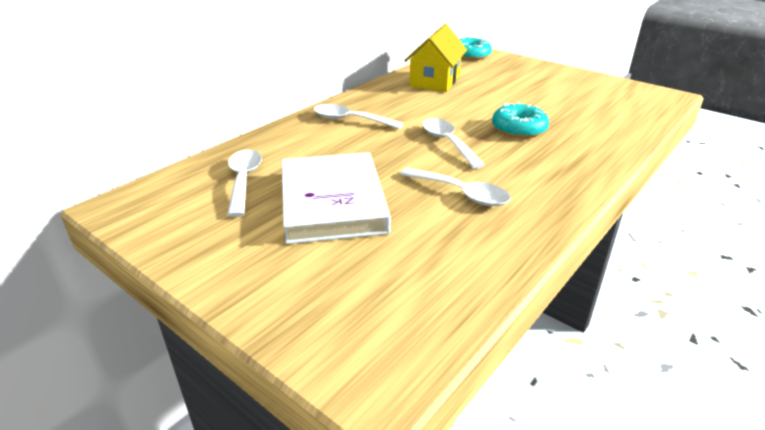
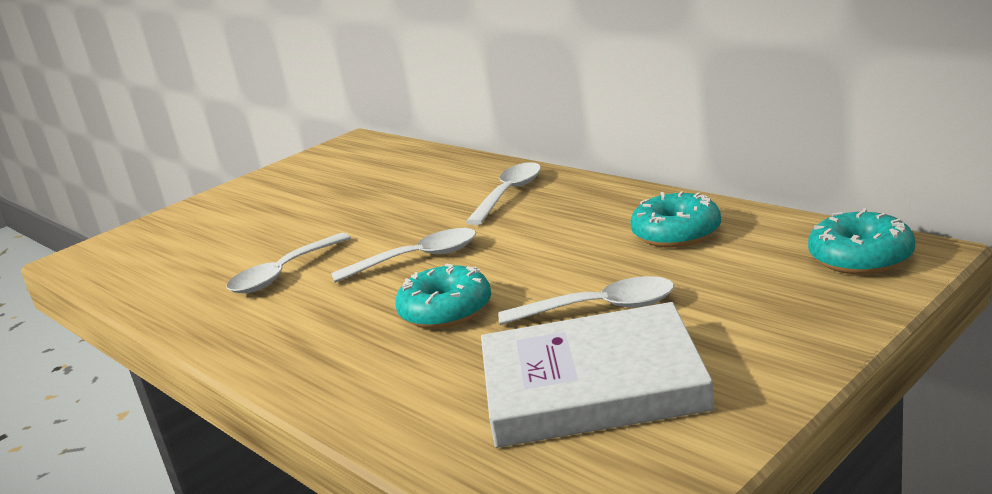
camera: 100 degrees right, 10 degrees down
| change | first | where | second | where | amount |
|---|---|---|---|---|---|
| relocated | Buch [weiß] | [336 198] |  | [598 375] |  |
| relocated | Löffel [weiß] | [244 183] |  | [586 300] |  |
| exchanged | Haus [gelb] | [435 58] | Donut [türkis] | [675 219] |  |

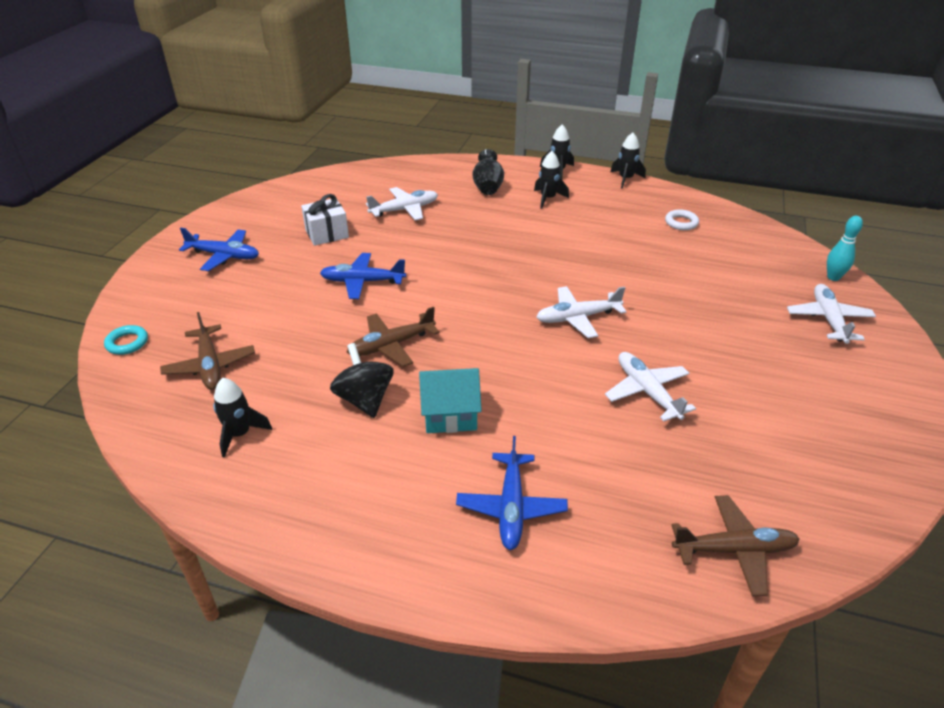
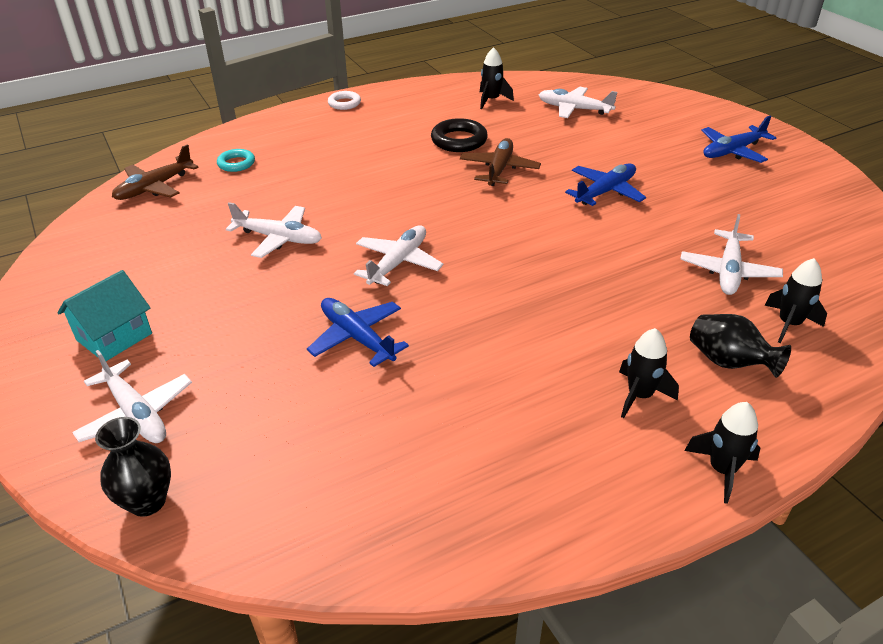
camera: 135 degrees right, 0 degrees up
| change | first | where | second | where | amount |
|---|---|---|---|---|---|
| relocated | Haus [türkis] | [450 400] |  | [104 315] |  |
| exchanged | Bowlingkegel [türkis] | [845 248] | Vase [schwarz] | [133 467] |  |
| relocated | Ring [türkis] | [126 340] |  | [236 160] |  |
| relocated | Flugzeug [blau] | [512 493] |  | [358 332] |  |
| relocated | Ring [weiß] | [682 219] |  | [344 100] |  |
| exchanged | Kreisel [schwarz] | [362 380] | Ring [schwarz] | [459 135] |  |
| colour | Flugzeug [braun] | [207 351] | Flugzeug [weiß] | [578 102] |  |
| relocated | Rakete [schwarz] | [628 161] |  | [795 300] |  |
| missing | Geschenk [weiß] | [325 220] |  |  |  |

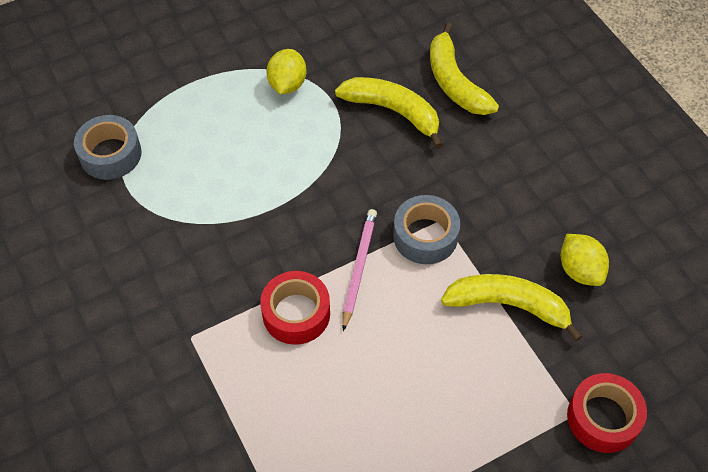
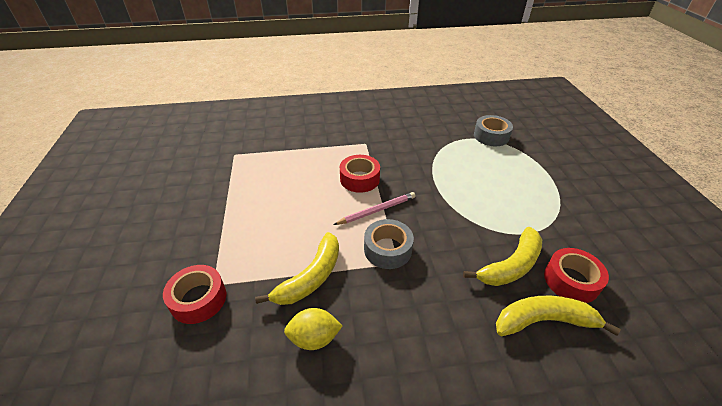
camera: 110 degrees right, 15 degrees down
| change | first | where | second | where | amount |
|---|---|---|---|---|---|
| spun | Bleistift [rosa] | [359 270] |  | [374 208] | 60 degrees counterclockwise |
| appeared |  |  | Klebeband [rot] | [576 275] |  |
| missing | Zitrone [gelb] | [286 71] |  |  |  |

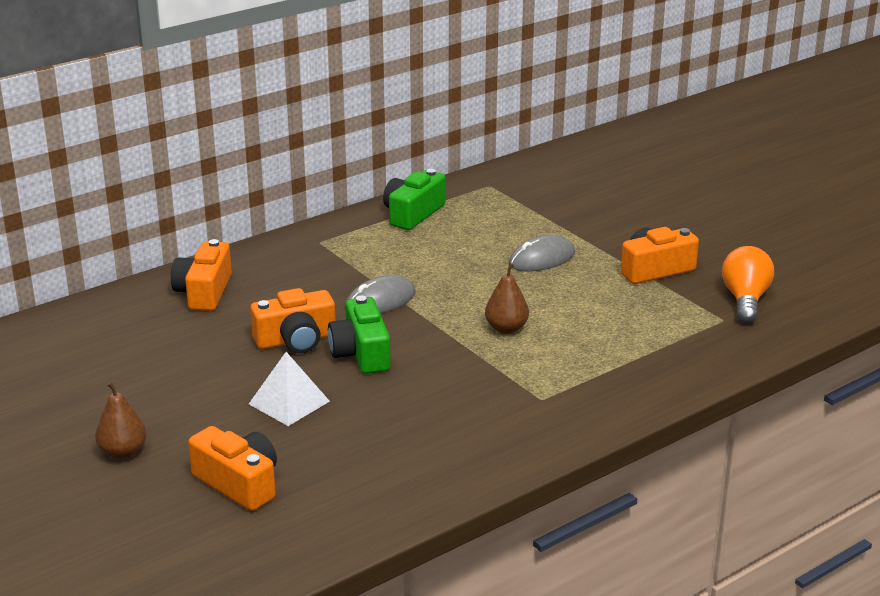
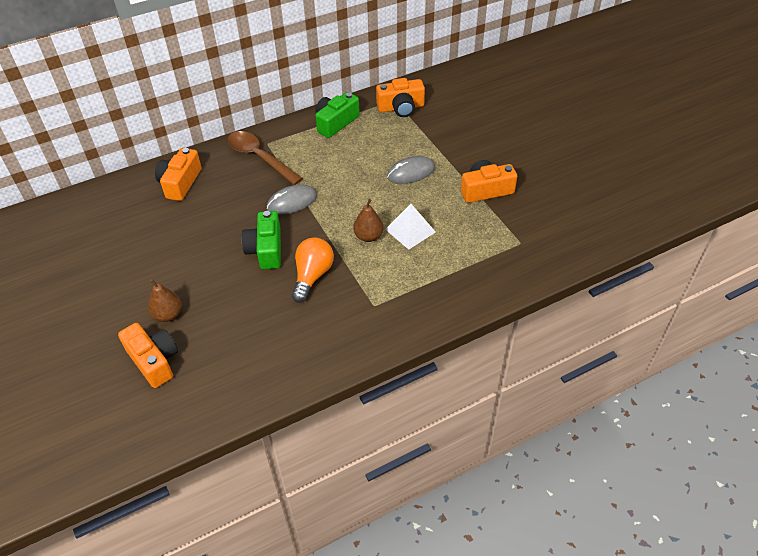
camera: 10 degrees right, 20 degrees up
| change | first | where | second | where | amount |
|---|---|---|---|---|---|
| relocated | Birne [braun] | [121 420] |  | [165 300] |  |
| appeared |  |  | Löffel [braun] | [265 158] |  |
| relocated | Glühbirne [orange] | [748 284] |  | [313 270] |  |
| relocated | Kamera [orange] | [293 320] |  | [400 97] |  |
| relocated | Pyramide [weiß] | [289 389] |  | [410 227] |  |

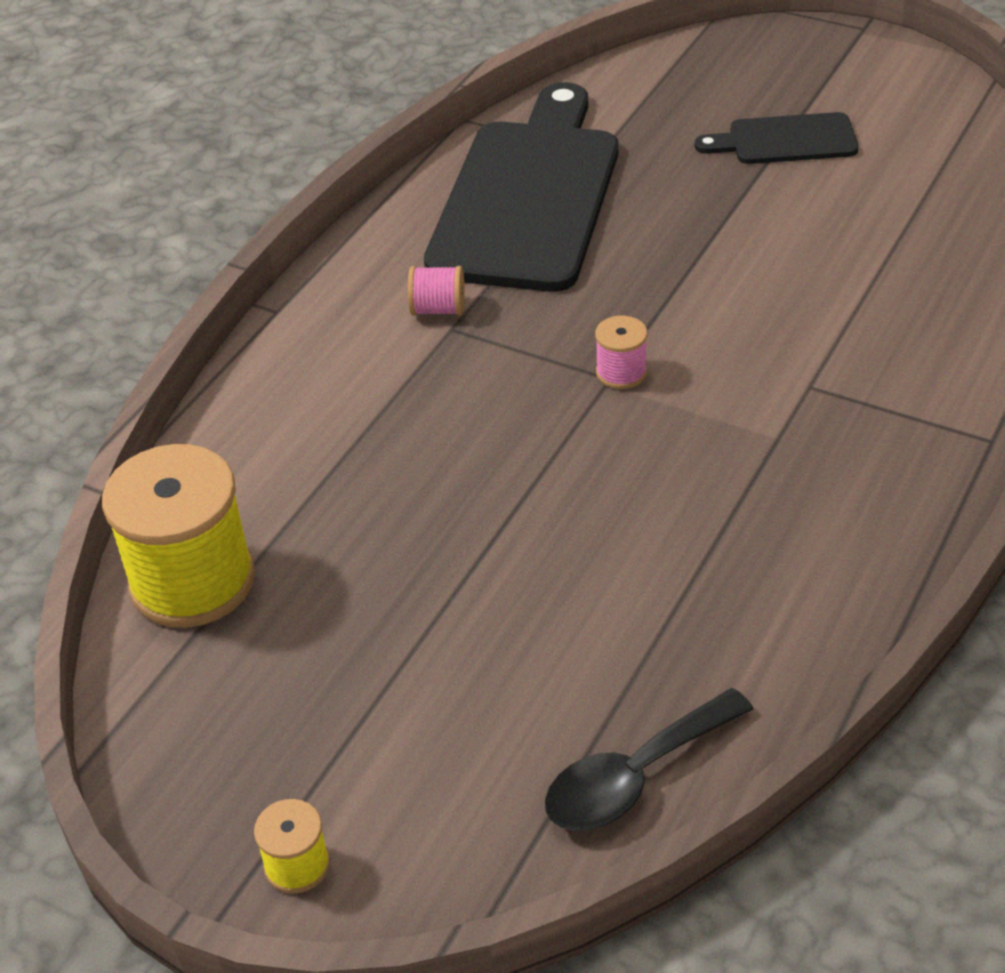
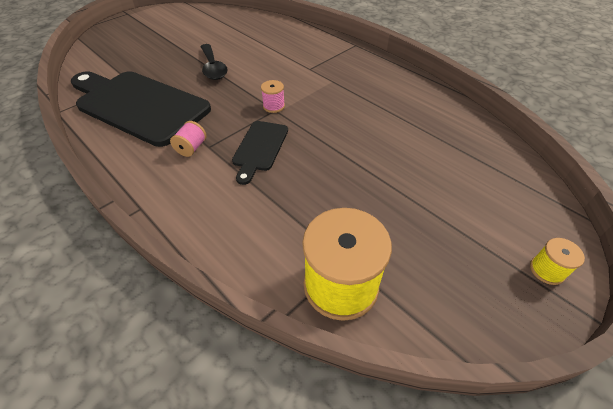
camera: 75 degrees left, 5 degrees up
| change | first | where | second | where | amount |
|---|---|---|---|---|---|
| relocated | Löffel [schwarz] | [649 759] |  | [214 62] |  |
| relocated | Schneidebrett [schwarz] | [777 138] |  | [260 153] |  |

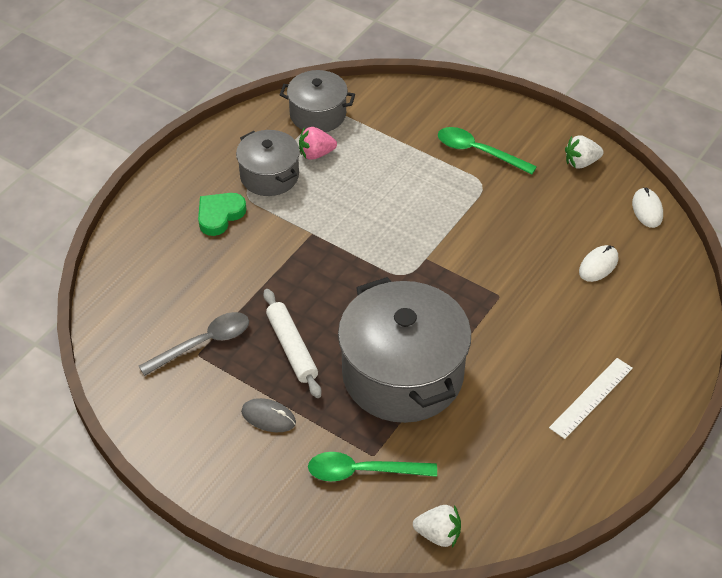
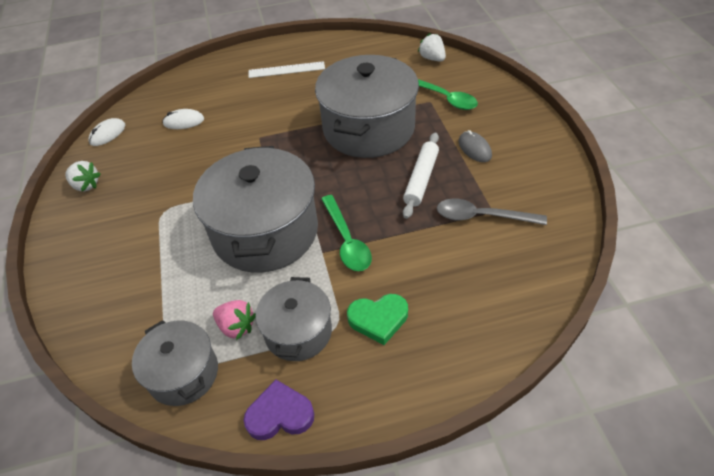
camera: 135 degrees left, 0 degrees up
| change | first | where | second | where | amount |
|---|---|---|---|---|---|
| appeared |  |  | Kochtopf [grau] | [255 209] |  |
| appeared |  |  | Herz [lila] | [278 410] |  |
| relocated | Löffel [grün] | [487 150] |  | [346 233] |  |

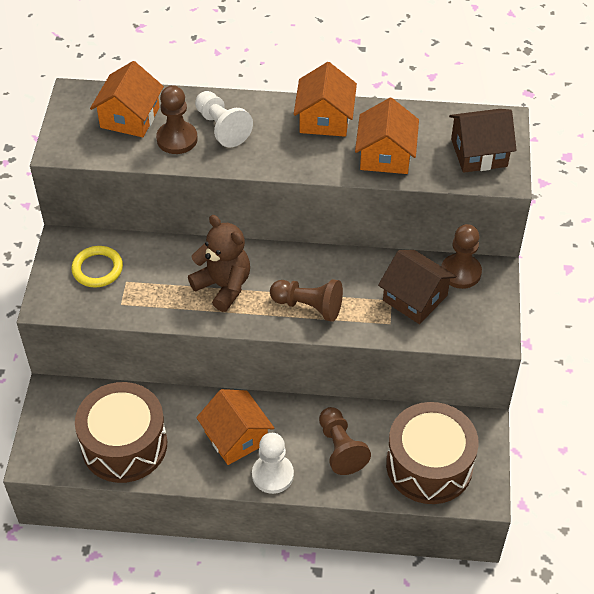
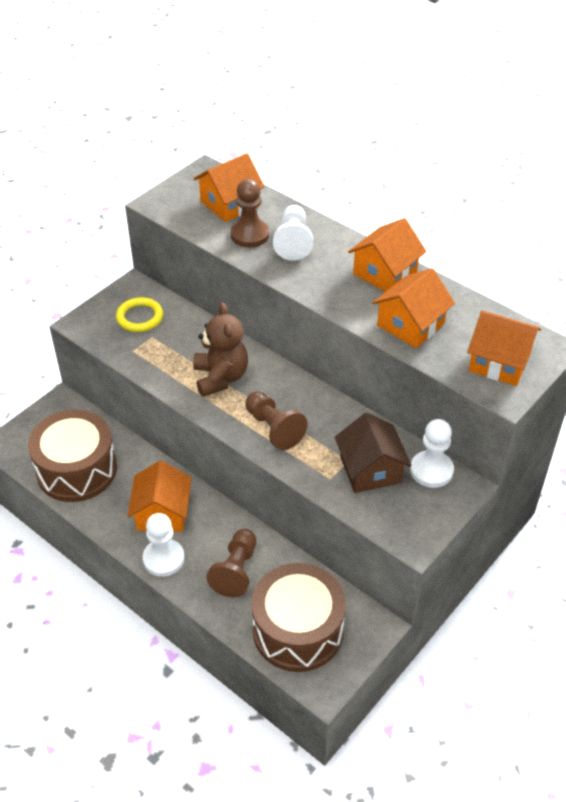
camera: 35 degrees right, 5 degrees down
| change | first | where | second | where | amount |
|---|---|---|---|---|---|
| colour | Bauer [braun] | [461 256] | Bauer [weiß] | [432 453] |  |
| colour | Haus [braun] | [483 141] | Haus [orange] | [504 348] |  |

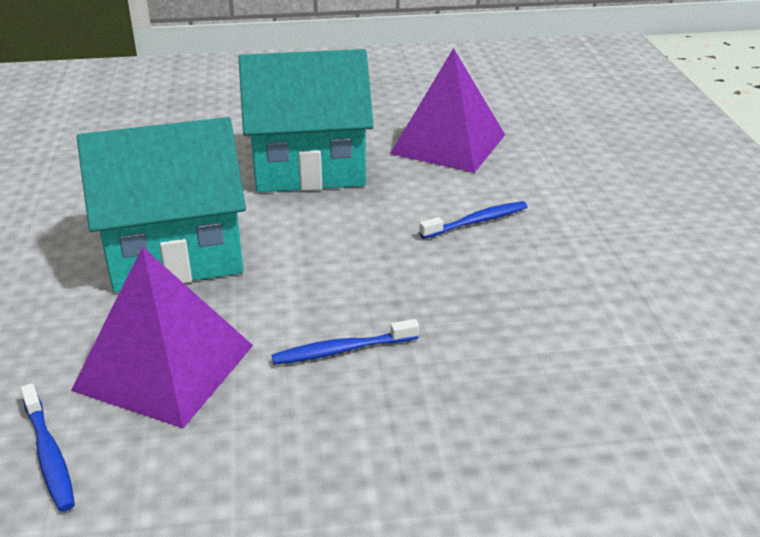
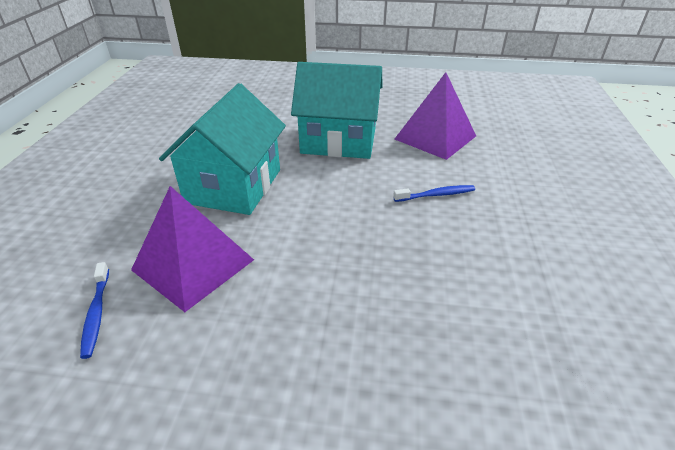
camera: 15 degrees right, 5 degrees up
| change | first | where | second | where | amount |
|---|---|---|---|---|---|
| spun | Haus [türkis] | [161 204] |  | [222 149] | 75 degrees counterclockwise |
| missing | Zahnbürste [blau] | [345 342] |  |  |  |

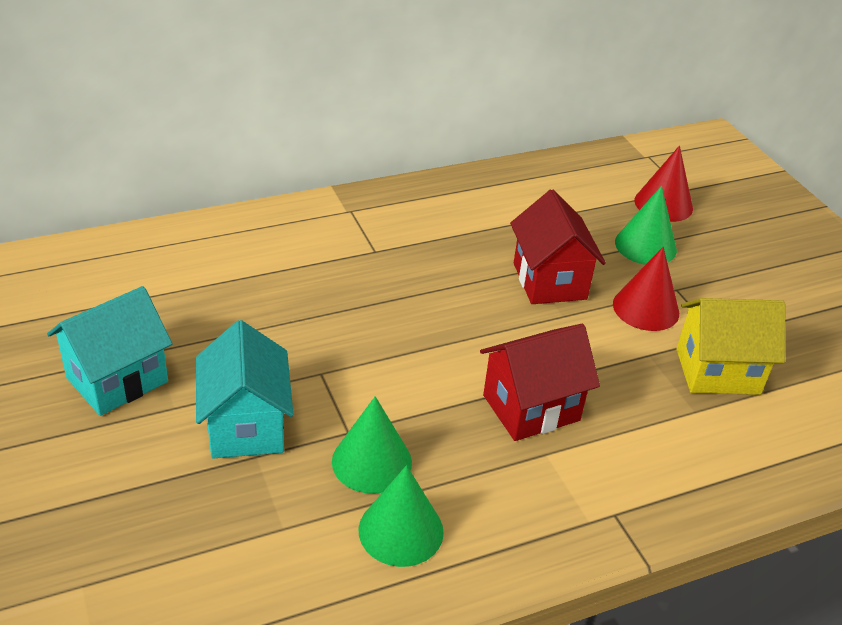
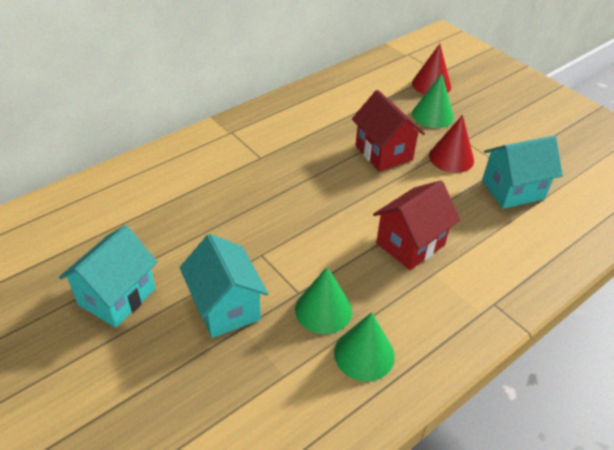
camera: 15 degrees left, 5 degrees up
| change | first | where | second | where | amount |
|---|---|---|---|---|---|
| colour | Haus [gelb] | [730 346] | Haus [türkis] | [522 172] |  |

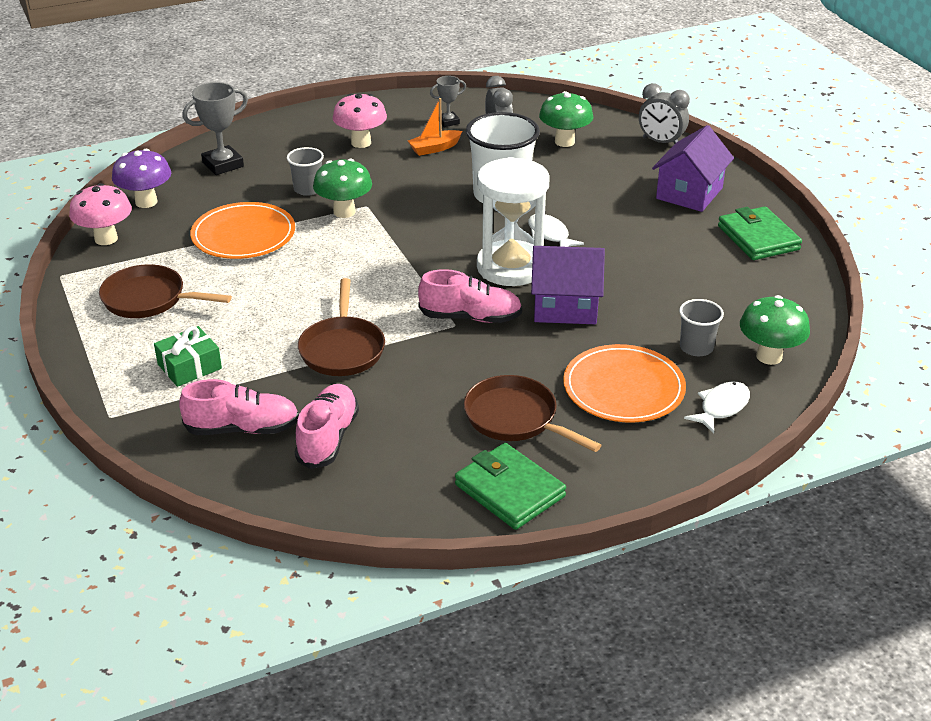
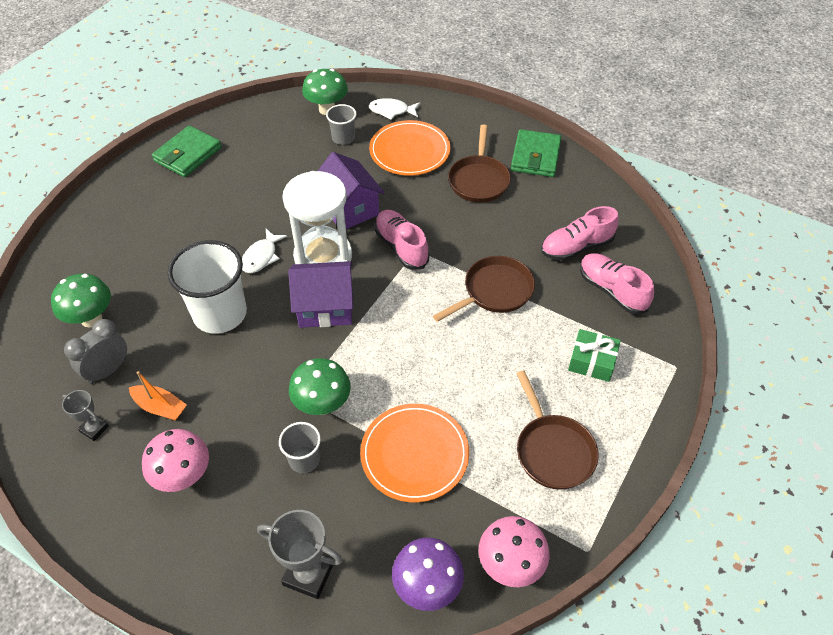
camera: 125 degrees left, 15 degrees up
| change | first | where | second | where | amount |
|---|---|---|---|---|---|
| relocated | Haus [lila] | [693 168] |  | [320 294] |  |
| missing | Wecker [grau] | [664 113] |  |  |  |

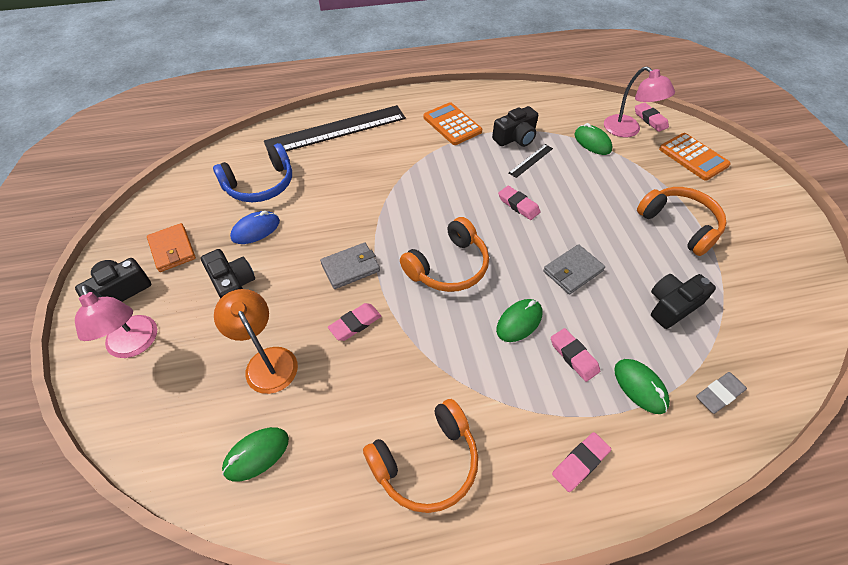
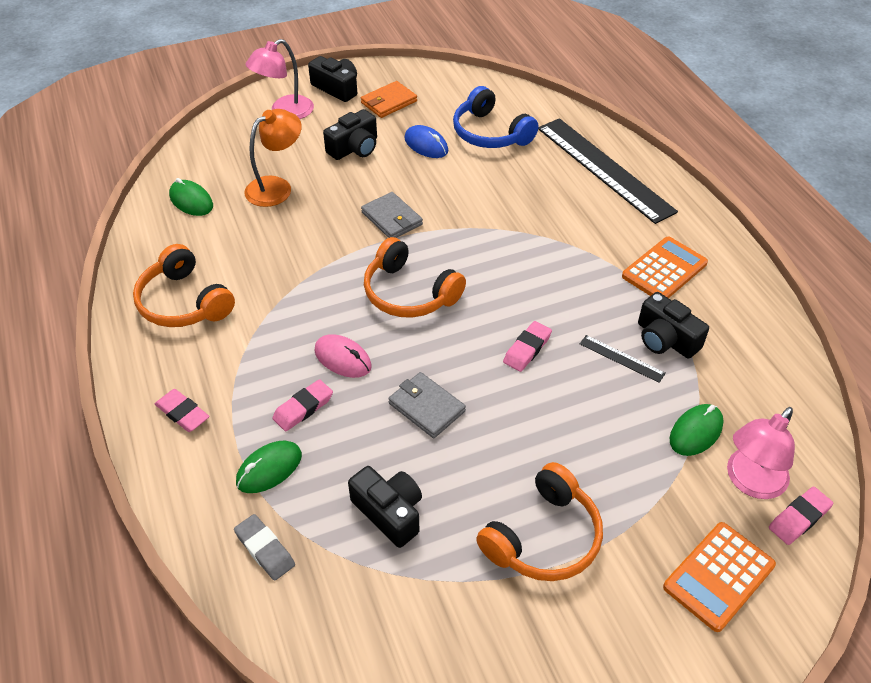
camera: 80 degrees right, 5 degrees down
| change | first | where | second | where | amount |
|---|---|---|---|---|---|
| colour | Computermaus [grün] | [519 320] | Computermaus [rosa] | [343 356] |  |
| missing | Radiergummi [rosa] | [354 322] |  |  |  |

